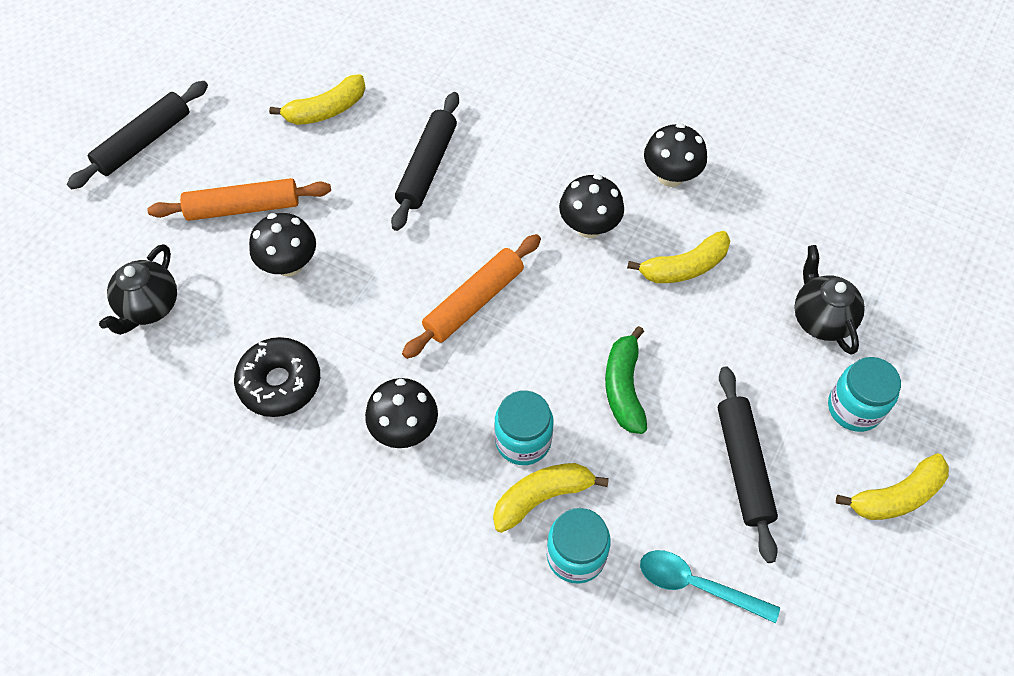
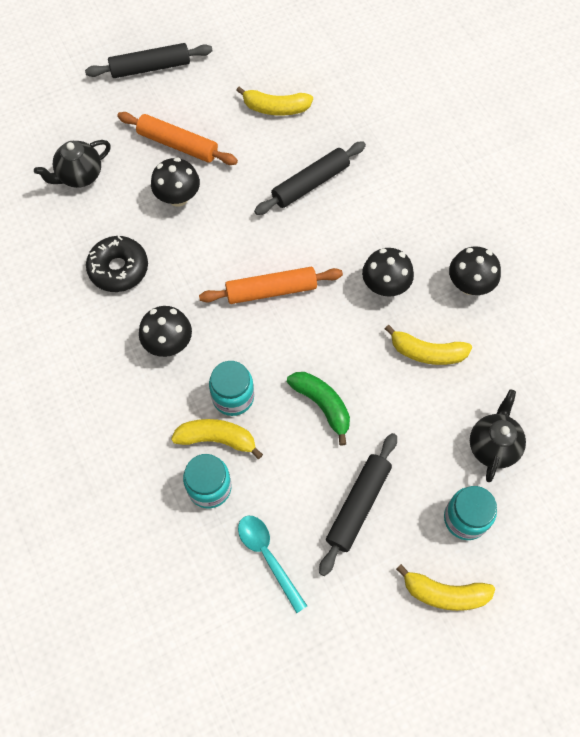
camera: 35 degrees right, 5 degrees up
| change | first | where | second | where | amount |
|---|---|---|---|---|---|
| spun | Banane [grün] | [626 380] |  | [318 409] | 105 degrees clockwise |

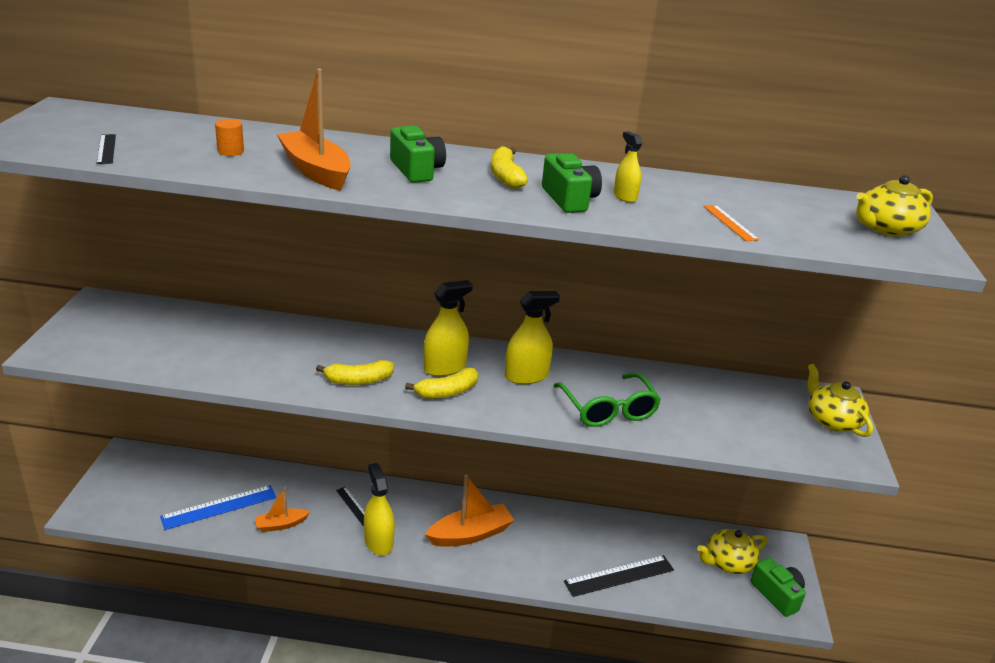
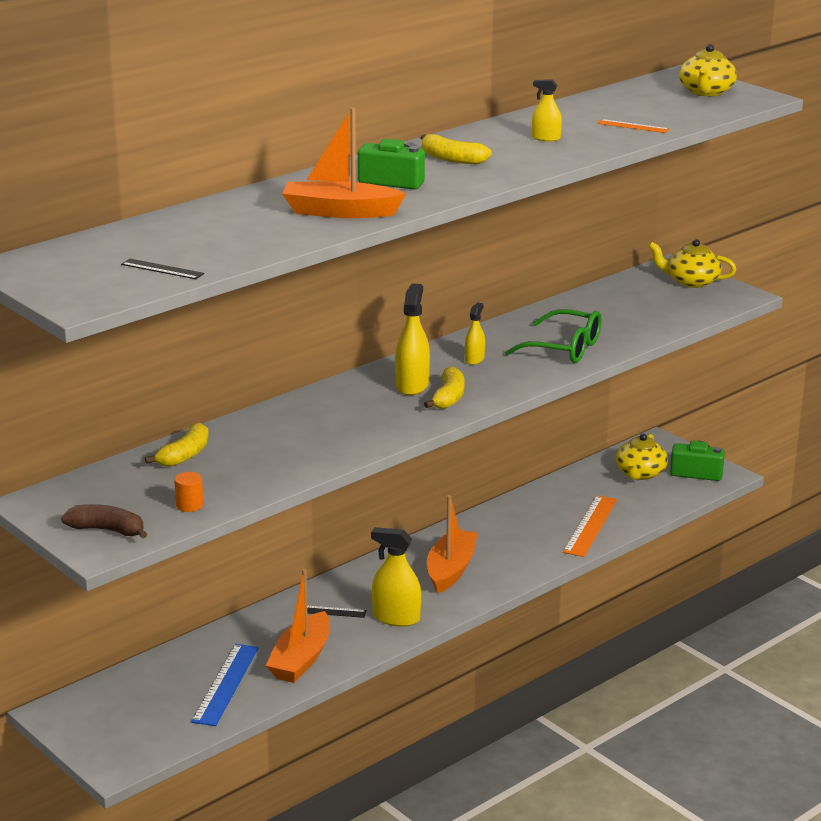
camera: 45 degrees left, 5 degrees down
| change | first | where | second | where | amount |
|---|---|---|---|---|---|
| appeared |  |  | Banane [braun] | [104 521] |  |
| relocated | Banane [gelb] | [355 372] |  | [177 444] |  |
| relocated | Vollzylinder [orange] | [229 137] |  | [188 492] |  |
| size | Boot [orange] | [282 509] |  | [298 626] | x1.70 |
| size | Sprühflasche [gelb] | [532 337] |  | [475 333] | x0.58 |
| colour | Lineal [schwarz] | [619 576] | Lineal [orange] | [590 526] |  |
| missing | Kamera [grün] | [572 183] |  |  |  |

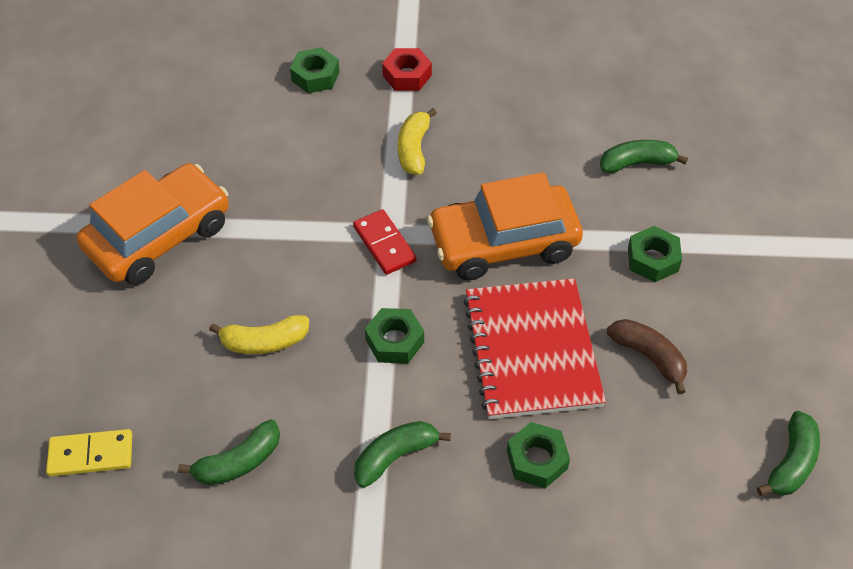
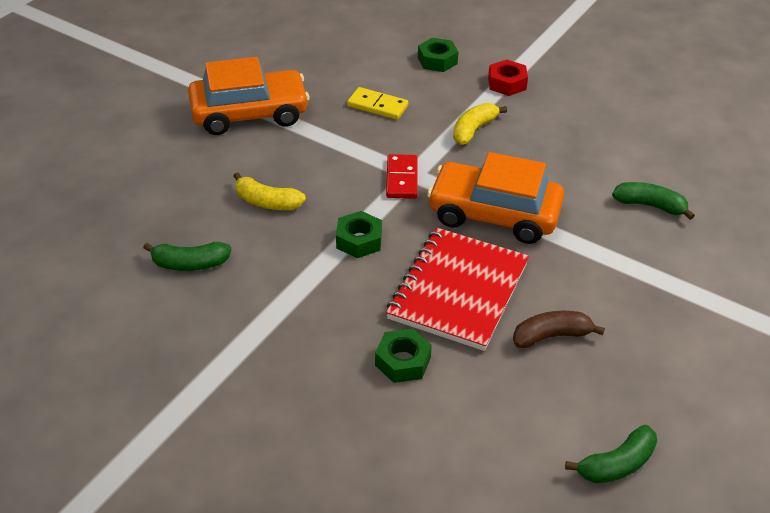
camera: 30 degrees right, 10 degrees down
| change | first | where | second | where | amount |
|---|---|---|---|---|---|
| relocated | Dominostein [gelb] | [89 452] |  | [378 103] |  |
| spun | Banane [braun] | [647 356] |  | [559 329] | 90 degrees counterclockwise |
| missing | Banane [grün] | [402 454] |  |  |  |
| missing | Sechskantmutter [grün] | [655 254] |  |  |  |

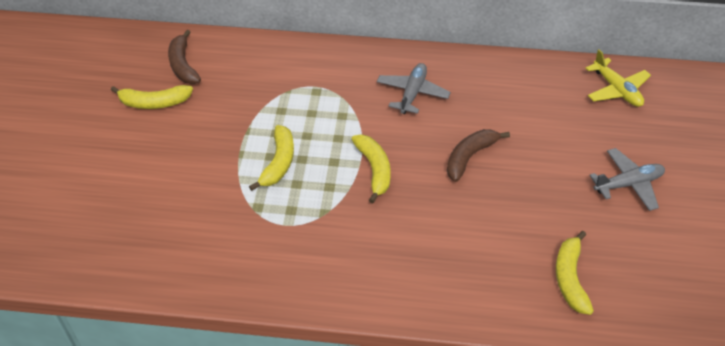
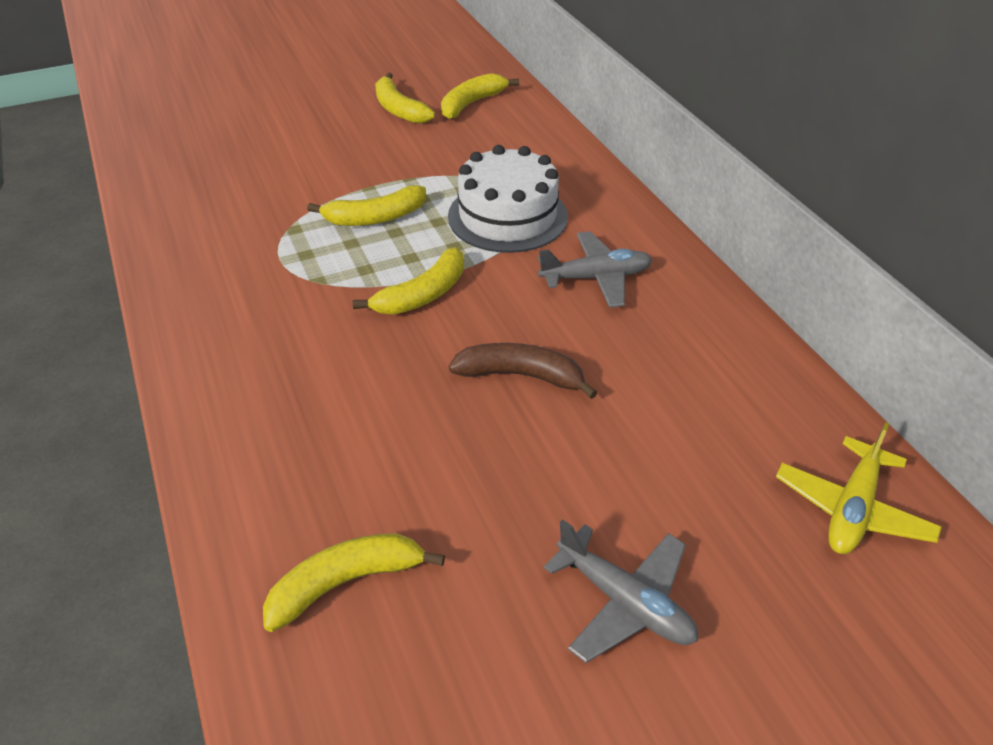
camera: 60 degrees right, 5 degrees down
| change | first | where | second | where | amount |
|---|---|---|---|---|---|
| colour | Banane [braun] | [184 57] | Banane [gelb] | [480 96] |  |
| appeared |  |  | Kuchen [weiß] | [508 199] |  |

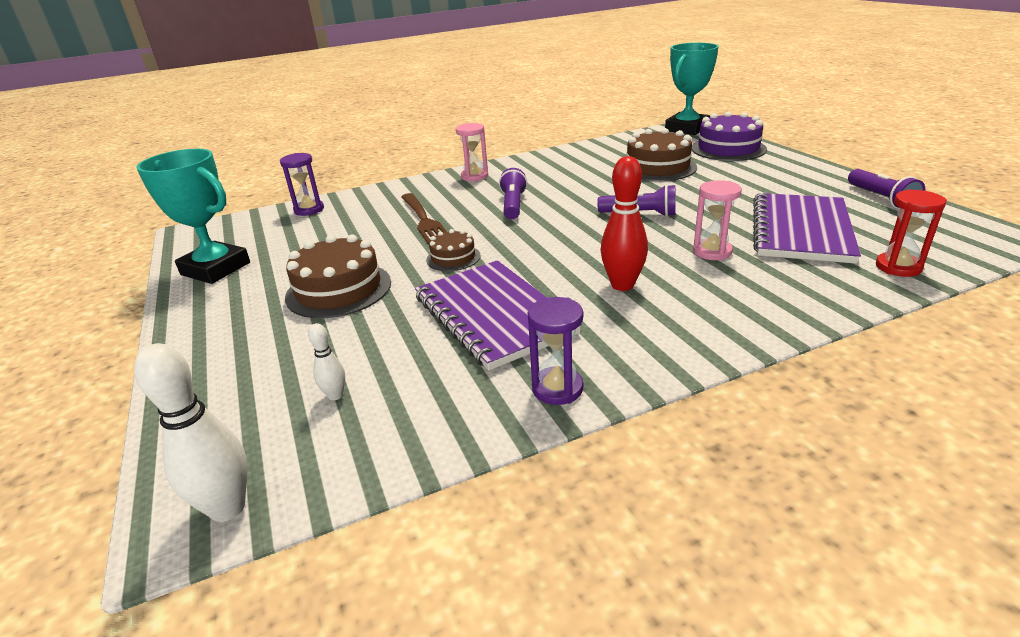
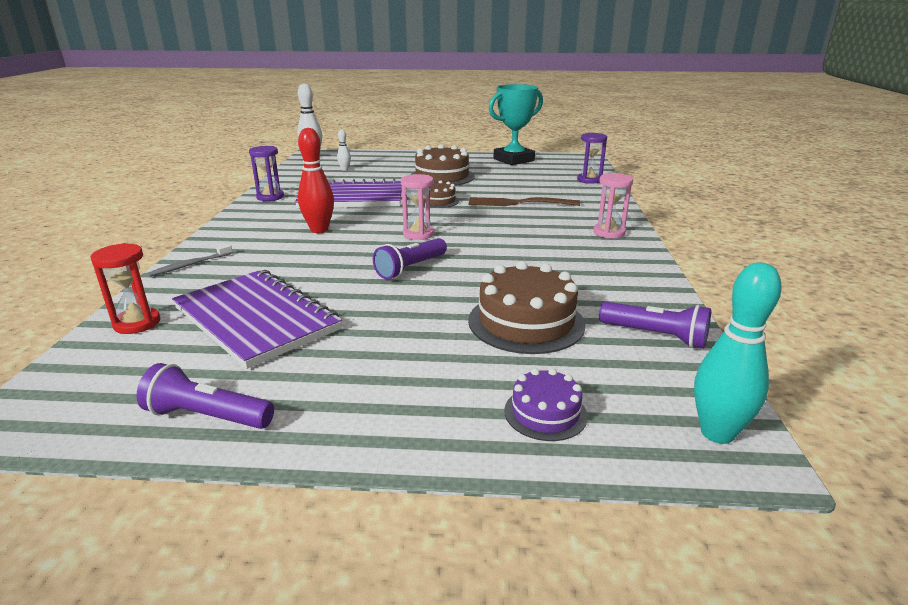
camera: 115 degrees right, 5 degrees down
| change | first | where | second | where | amount |
|---|---|---|---|---|---|
| appeared |  |  | Zahnbürste [grau] | [190 260] |  |
| relocated | Sanduhr [rosa] | [717 220] |  | [417 207] |  |
| size | Kuchen [lila] | [729 136] |  | [546 404] | x0.56 |
| relocated | Taschenlampe [lila] | [513 193] |  | [655 325] |  |
| exchanged | Pokal [türkis] | [692 89] | Bowlingkegel [türkis] | [737 353] |  |

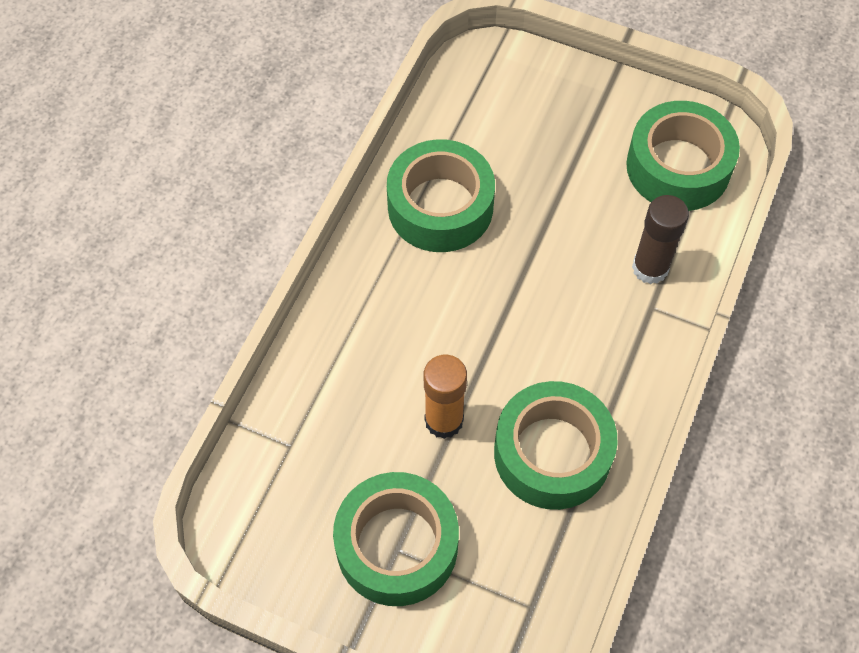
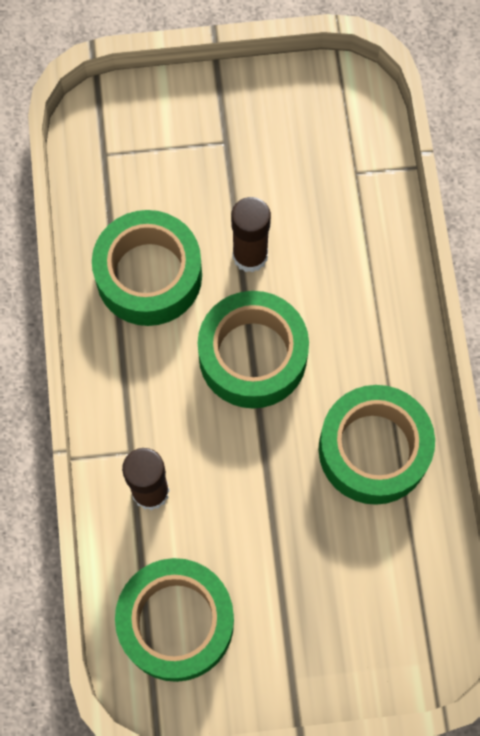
camera: 150 degrees right, 10 degrees up
| change | first | where | second | where | amount |
|---|---|---|---|---|---|
| relocated | Klebeband [grün] | [396 539] |  | [253 350] |  |
| colour | Klebestift [orange] | [445 397] | Klebestift [braun] | [251 235] |  |

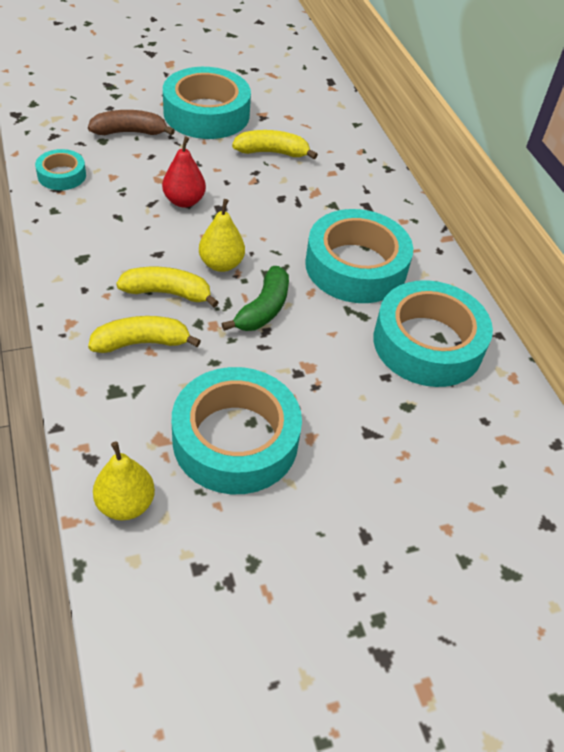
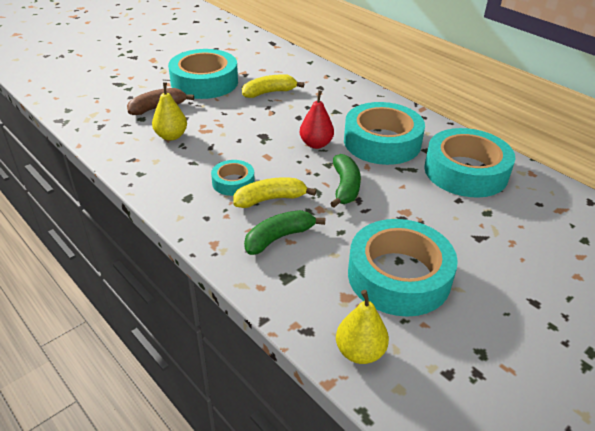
camera: 20 degrees left, 10 degrees down
| change | first | where | second | where | amount |
|---|---|---|---|---|---|
| relocated | Birne [gelb] | [222 235] |  | [169 111] |  |
| relocated | Klebeband [türkis] | [60 169] |  | [233 178] |  |
| colour | Banane [gelb] | [144 334] | Banane [grün] | [284 232] |  |
| relocated | Birne [rot] | [184 172] |  | [317 119] |  |

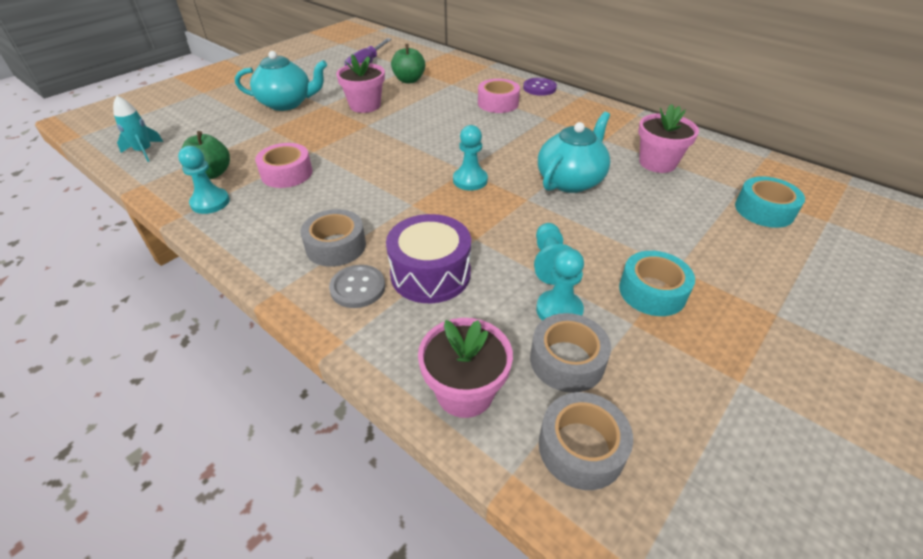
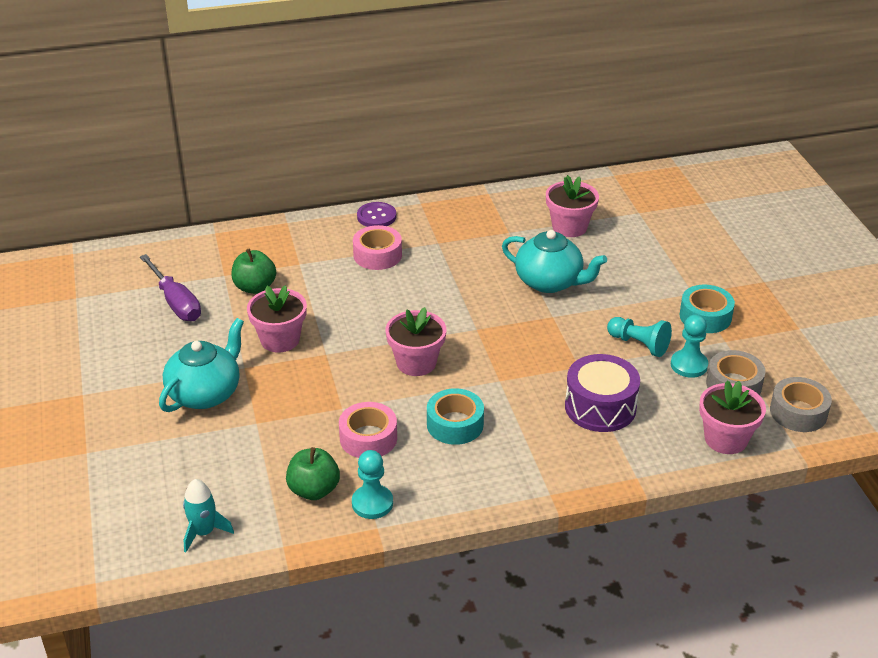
camera: 55 degrees left, 5 degrees down
| change | first | where | second | where | amount |
|---|---|---|---|---|---|
| appeared |  |  | Blumentopf [rosa] | [416 341] |  |
| relocated | Klebeband [türkis] | [770 202] |  | [455 416] |  |
| spun | Teekanne [türkis] | [574 152] |  | [554 261] | 135 degrees clockwise |
| missing | Klebeband [grau] | [333 238] |  |  |  |
| missing | Knopf [grau] | [357 286] |  |  |  |
| missing | Bauer [türkis] | [470 157] |  |  |  |

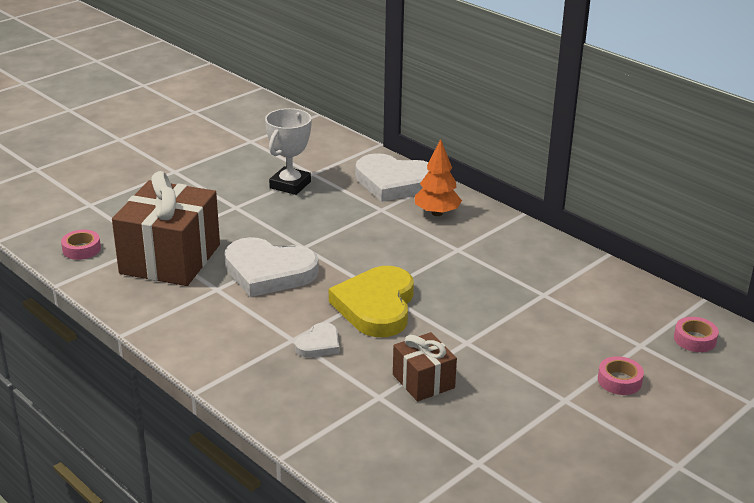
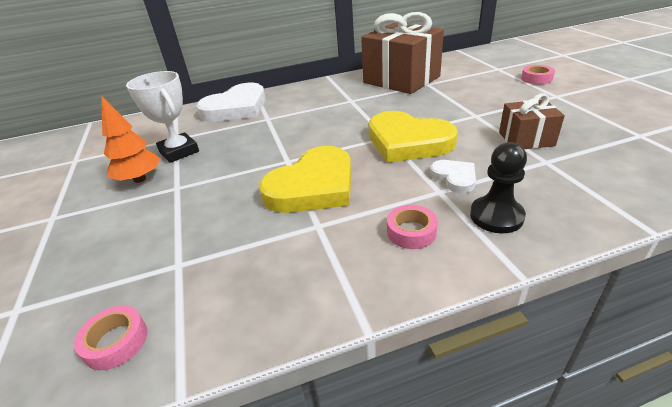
camera: 60 degrees left, 5 degrees up
| change | first | where | second | where | amount |
|---|---|---|---|---|---|
| relocated | Baum [orange] | [438 177] |  | [131 139] |  |
| colour | Herz [weiß] | [271 267] | Herz [gelb] | [305 179] |  |
| relocated | Geschenk [braun] | [166 228] |  | [402 53] |  |
| relocated | Klebeband [rosa] | [696 334] |  | [412 227] |  |
| appeared |  |  | Bauer [schwarz] | [498 187] |  |

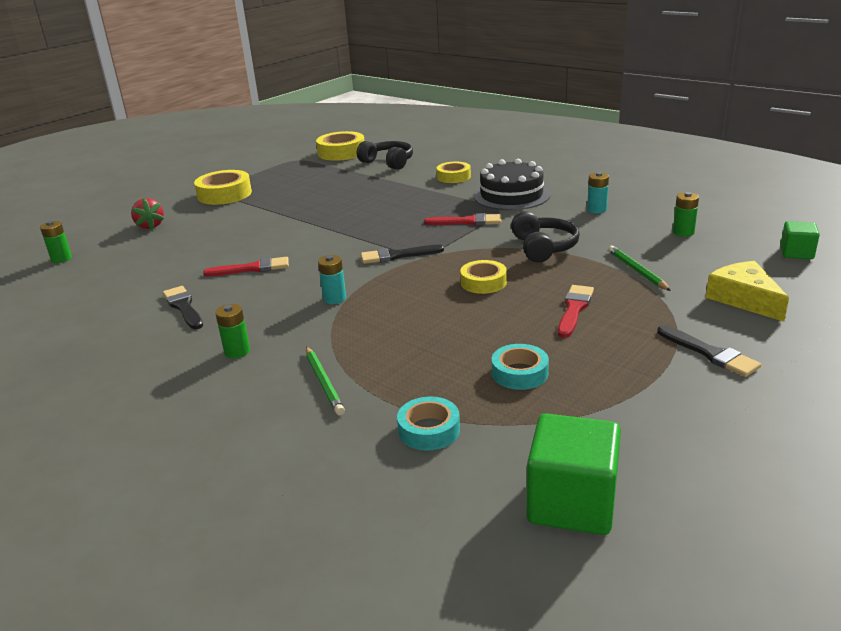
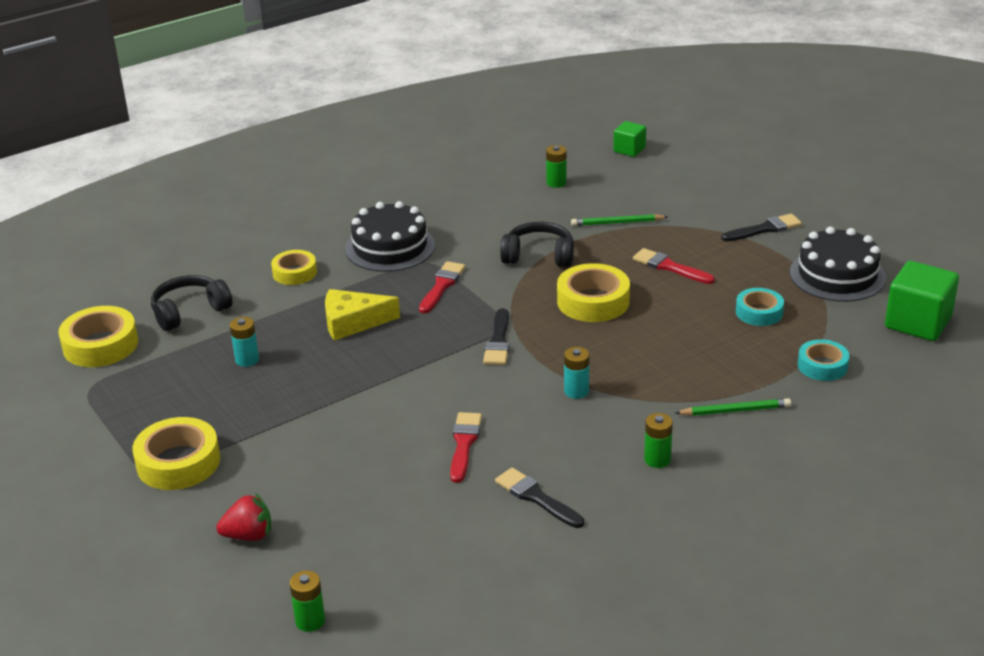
camera: 75 degrees left, 5 degrees up
| change | first | where | second | where | amount |
|---|---|---|---|---|---|
| relocated | Batterie [türkis] | [598 192] |  | [244 342] |  |
| relocated | Käse [gelb] | [747 291] |  | [362 315] |  |
| spun | Pinsel [schwarz] | [183 307] |  | [539 497] | 60 degrees clockwise |
| size | Klebeband [gelb] | [483 277] |  | [593 292] | x1.57 |
| appeared |  |  | Kuchen [schwarz] | [838 264] |  |

